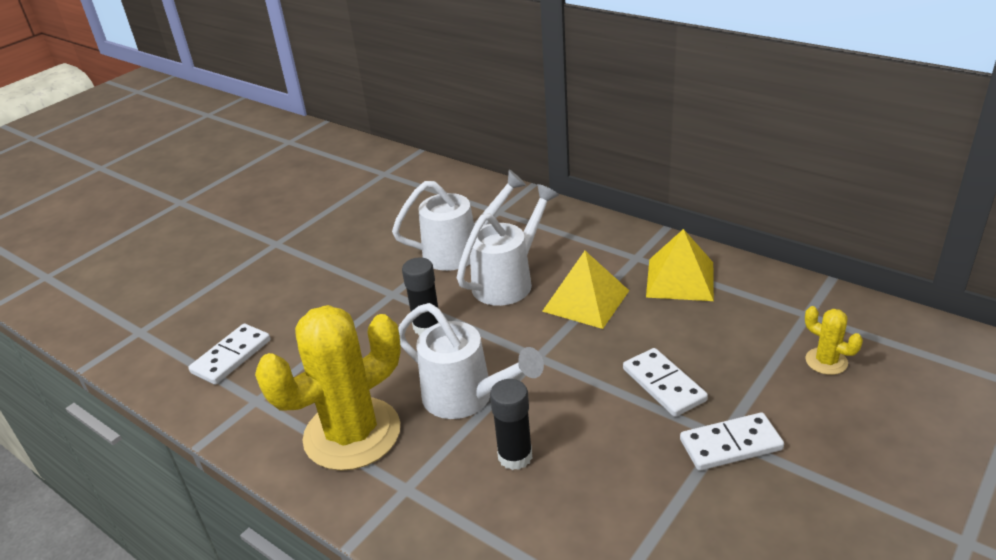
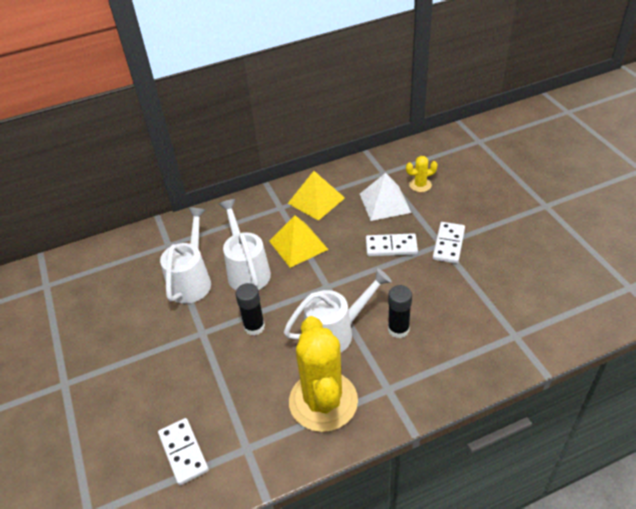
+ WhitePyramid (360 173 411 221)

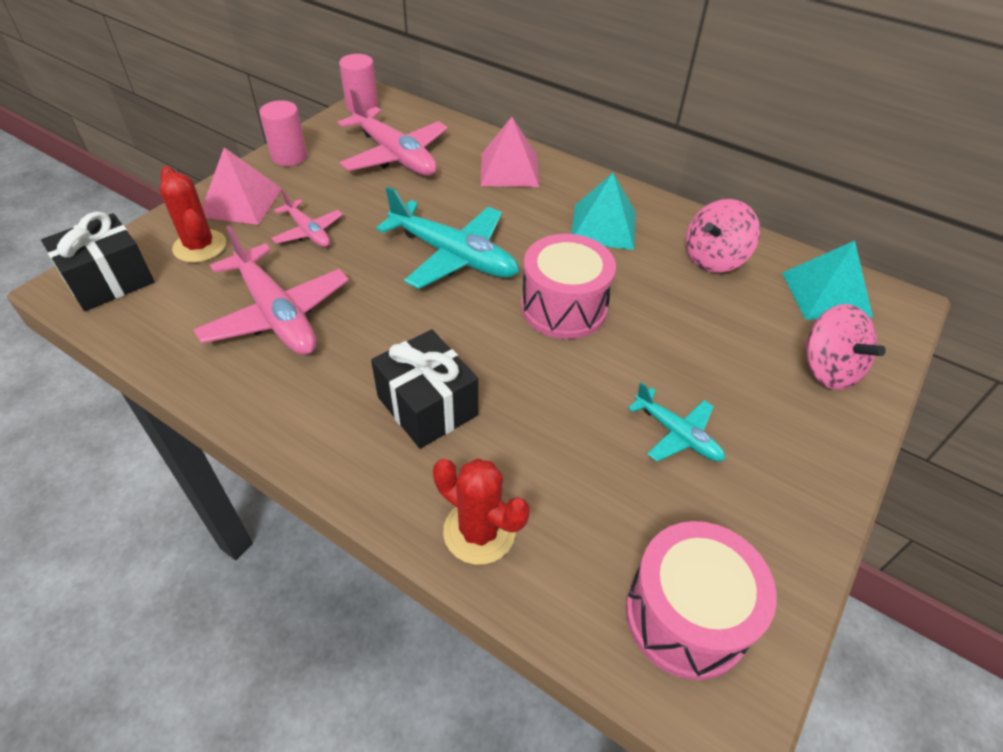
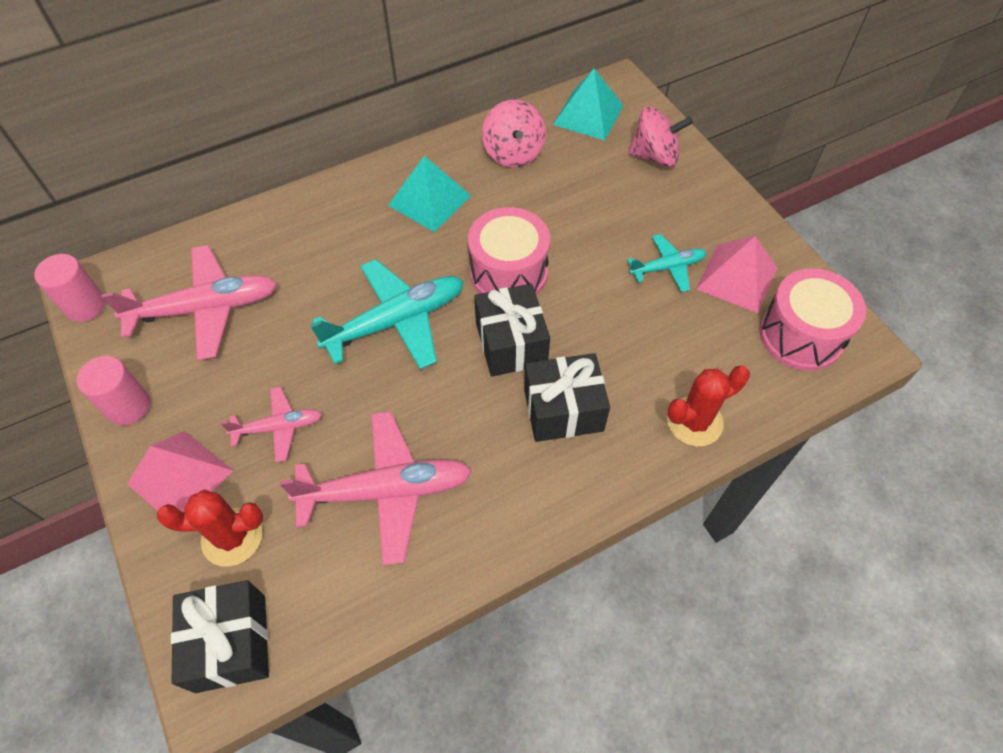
~ RosePinkPyramid (481 117 539 187) to (696 236 778 313)
+ JetBlackWrappedGift (474 283 550 377)

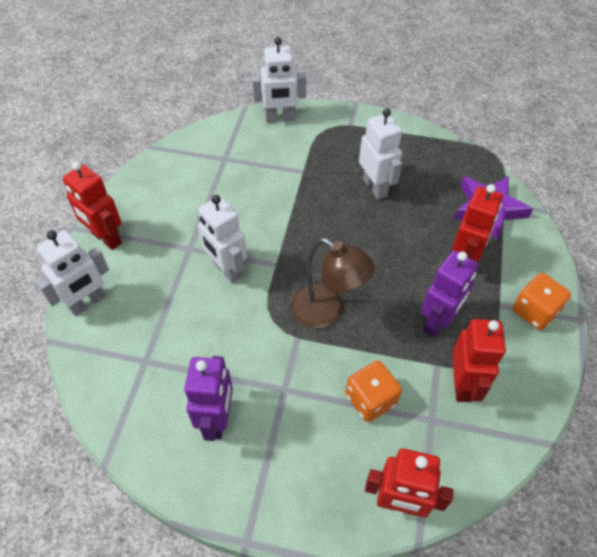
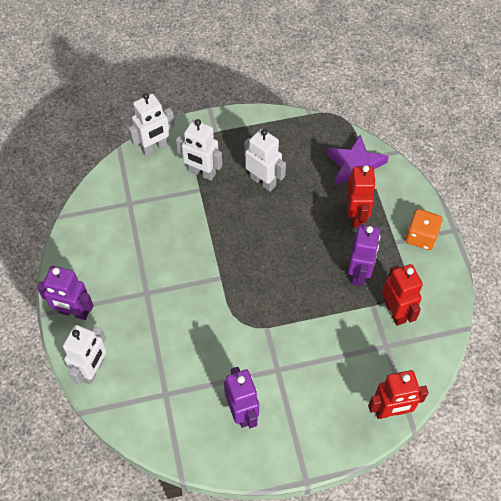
~ ScarletRobotFigure (63 162 122 250) to PurpleRobotFigure (37 266 94 320)
~ WhiteRobotFigure (197 195 247 283) to (176 119 223 181)
- BrownDeskLamp (291 238 375 329)
- OrangeDice (345 360 402 422)

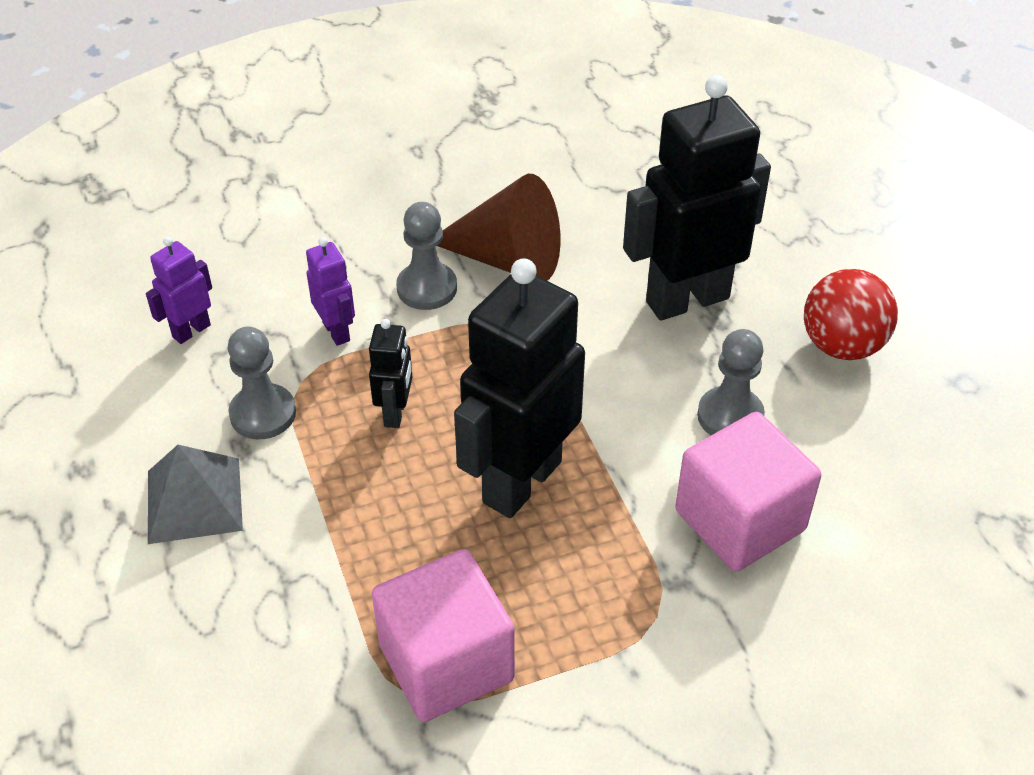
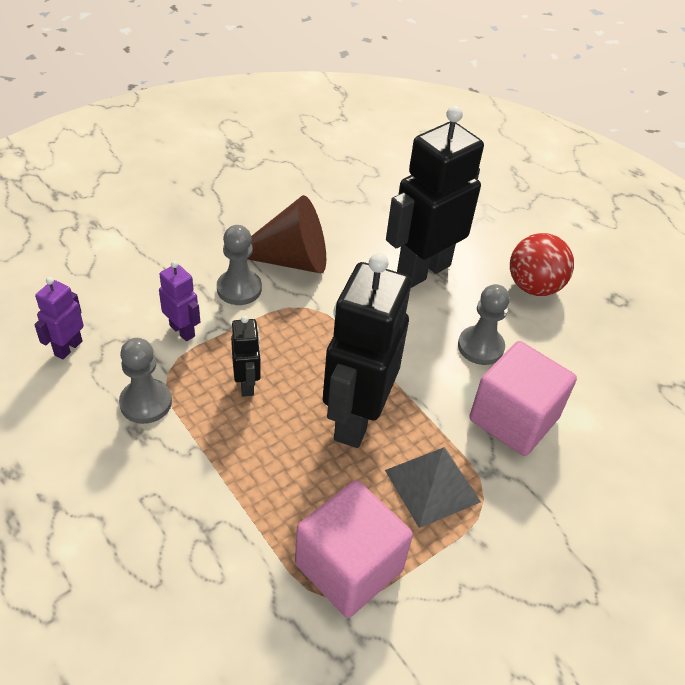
~ GreyPyramid (148 445 243 544) to (385 447 481 528)

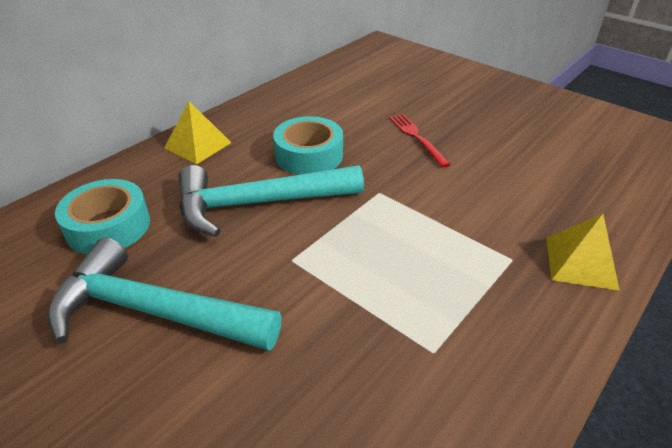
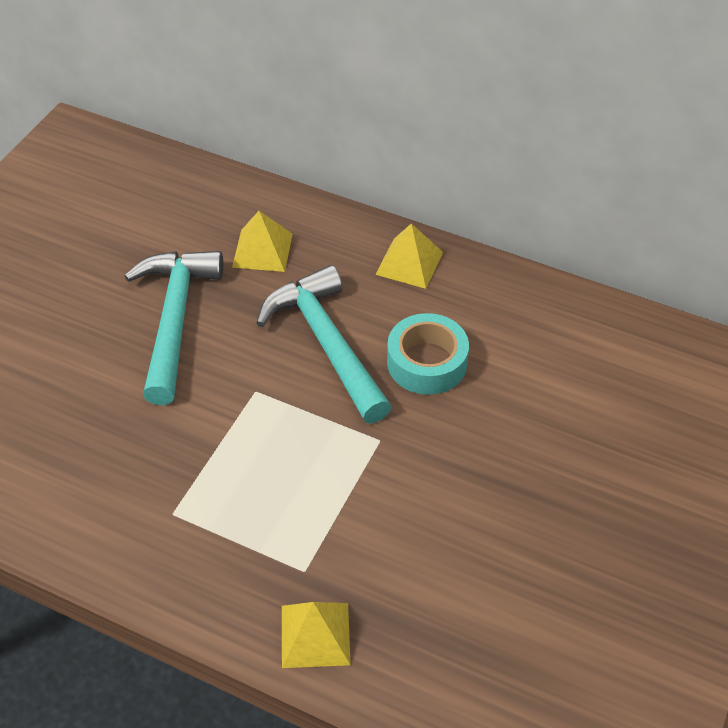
- ScarletTableFork (389 114 451 168)
~ TurquoiseStickyTape (55 179 150 254) to BrightYellowPyramid (232 211 293 272)

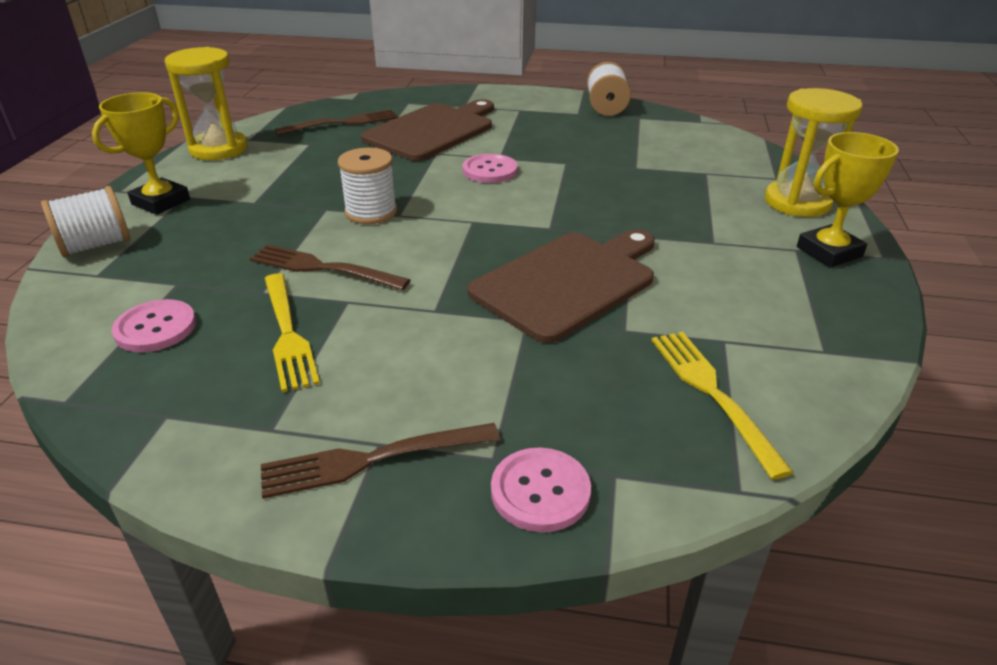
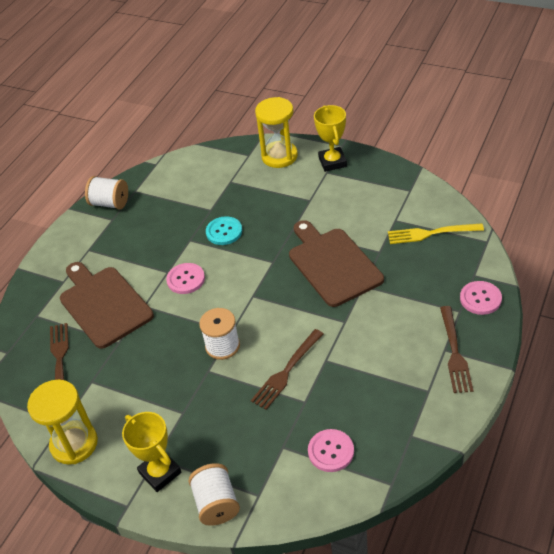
- BrightYellowTableFork (264 273 320 392)
+ TurquoiseShirtButton (206 216 242 245)

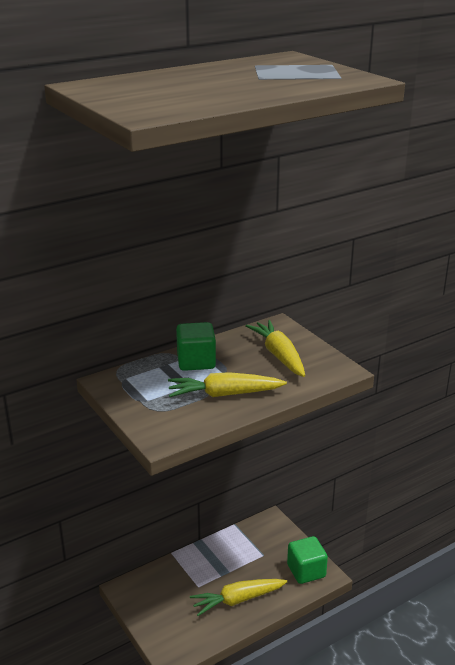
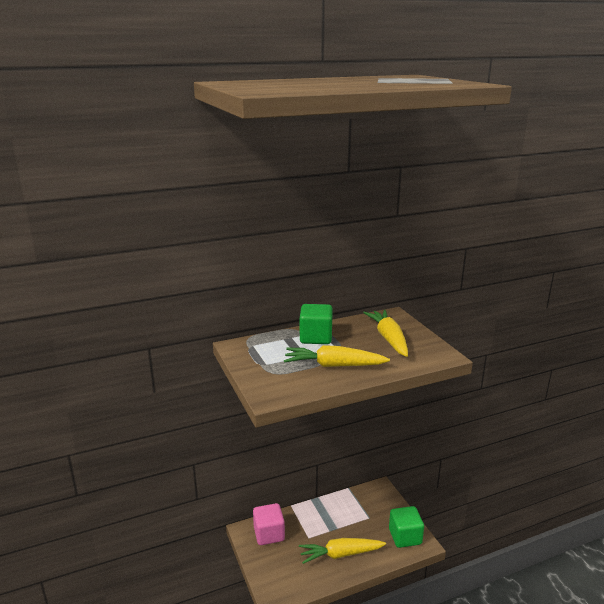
+ RosePinkBlock (253 503 285 545)

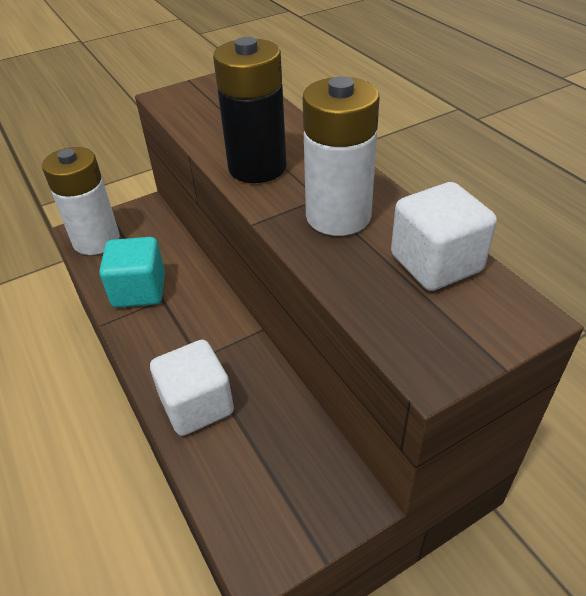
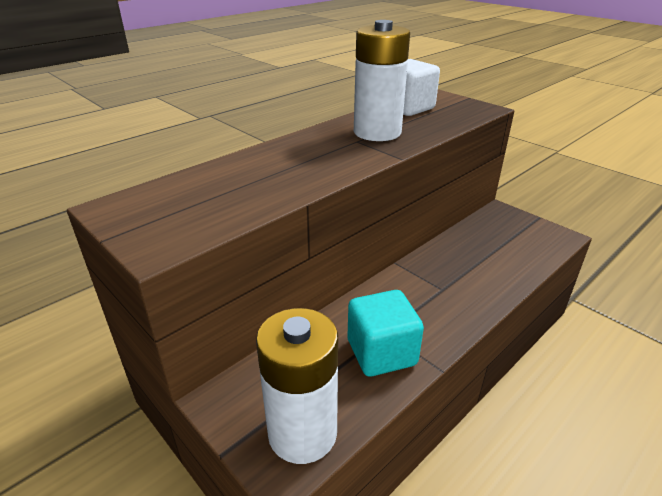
- JetBlackAaBattery (213 37 286 183)
- WhiteBlock (150 339 234 436)

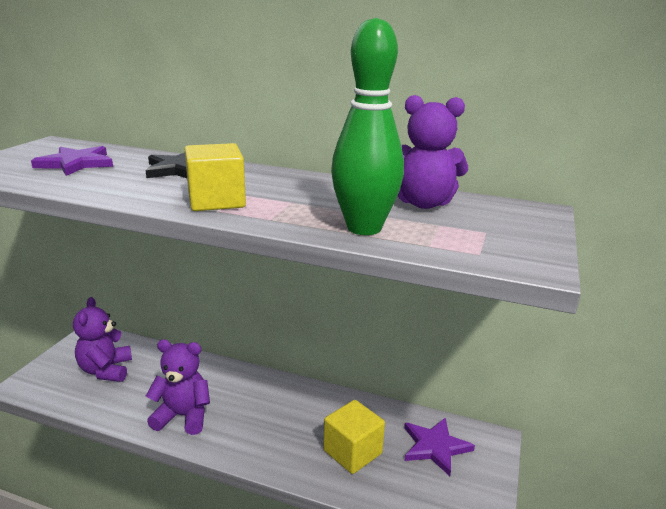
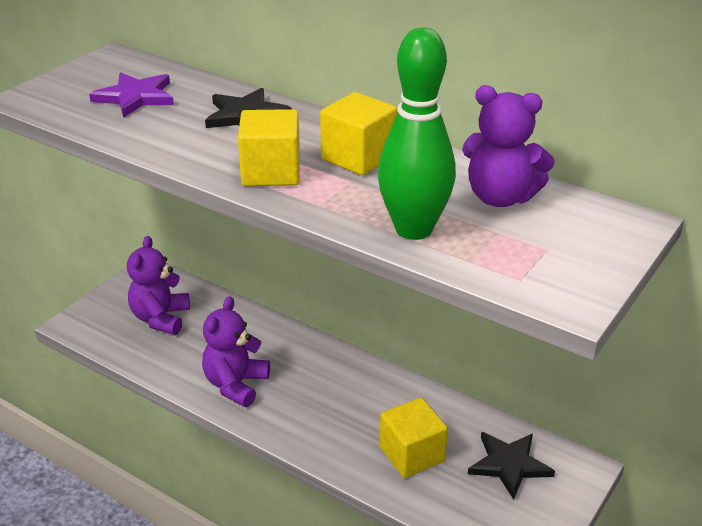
~ PurpleTeddyBear (146 339 210 435) = (202 296 270 407) 90 degrees counterclockwise
~ PurpleStar (404 418 475 476) to JetBlackStar (468 432 555 500)
+ BrightYellowBlock (320 92 397 175)

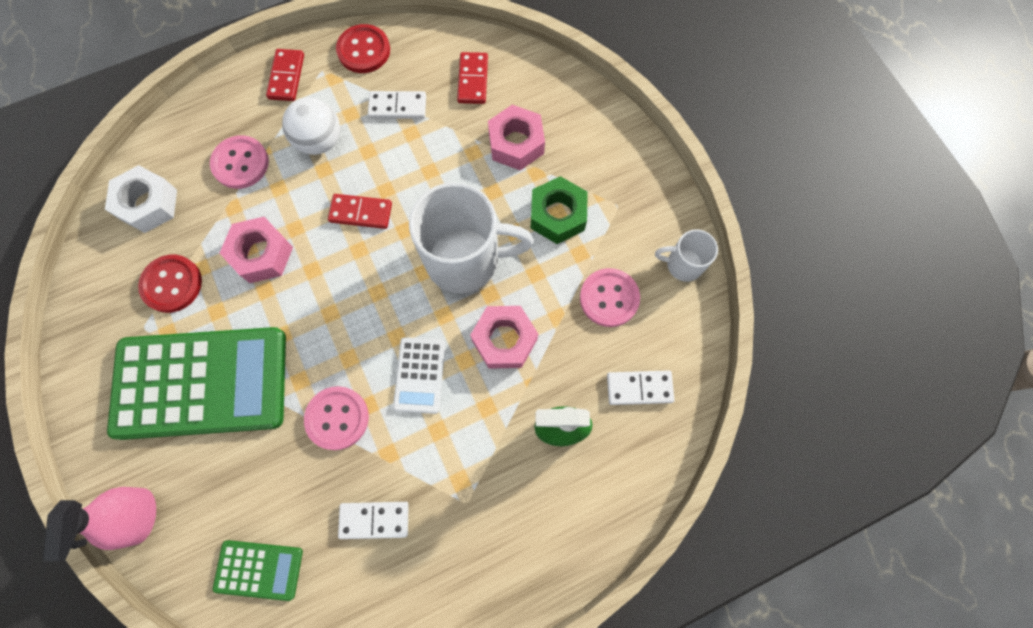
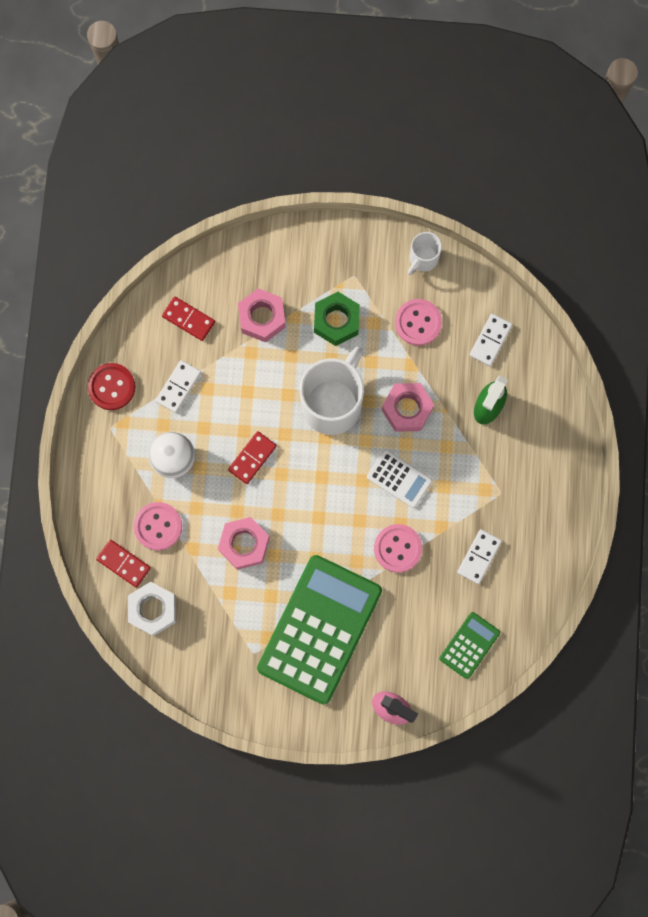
~ ScarletDomino (266 49 304 101) to (96 540 151 588)
- ScarletShirtButton (138 255 202 313)

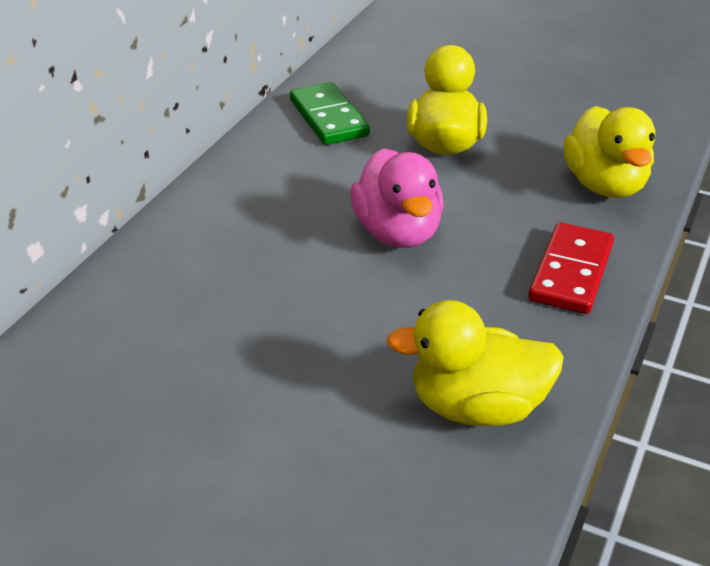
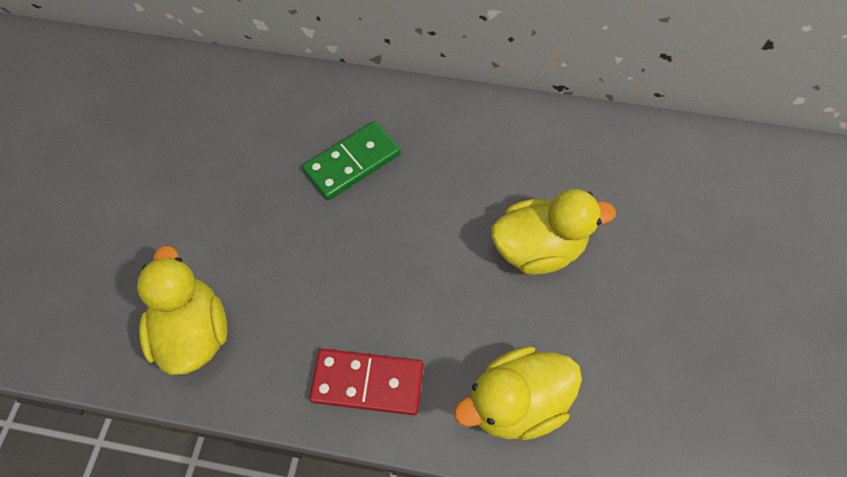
~ LeafGreenDomino (290 82 370 145) to (302 121 401 200)
- RosePinkRubberDuck (350 148 444 248)

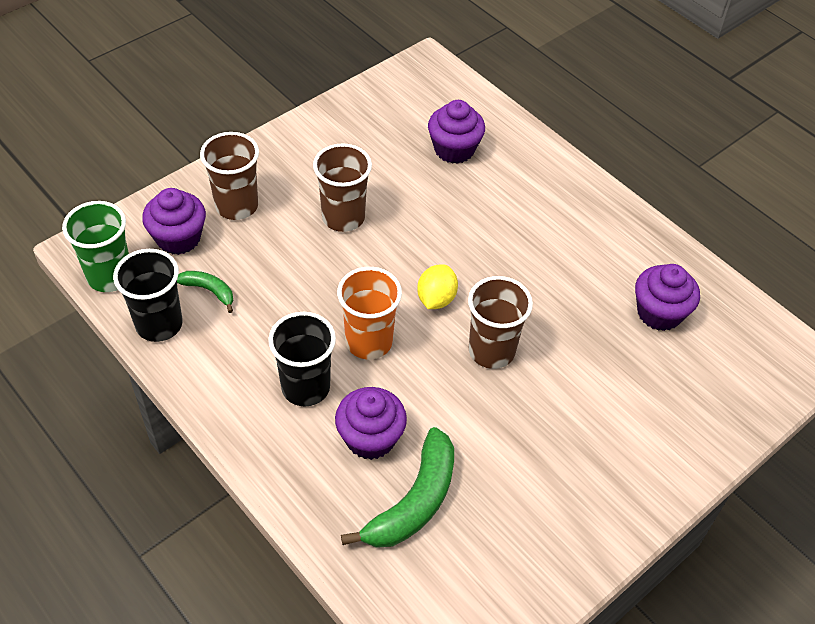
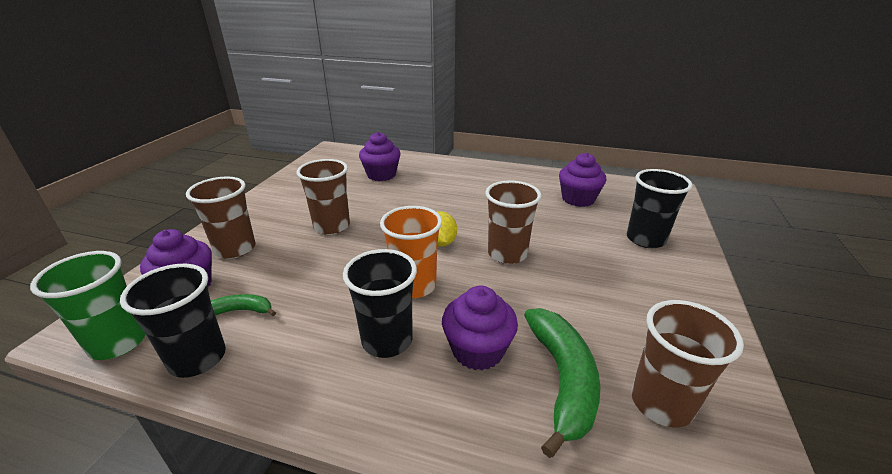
+ JetBlackTumbler (627 169 693 248)
+ BrownTumbler (631 300 744 428)

